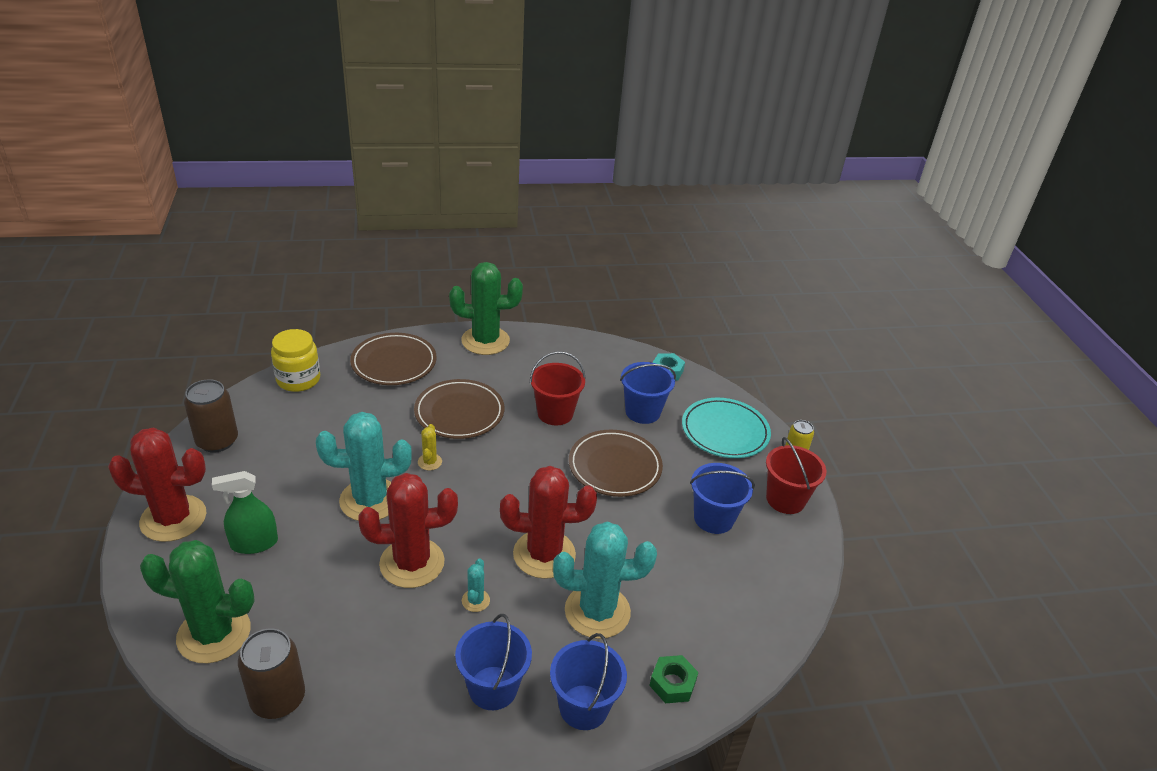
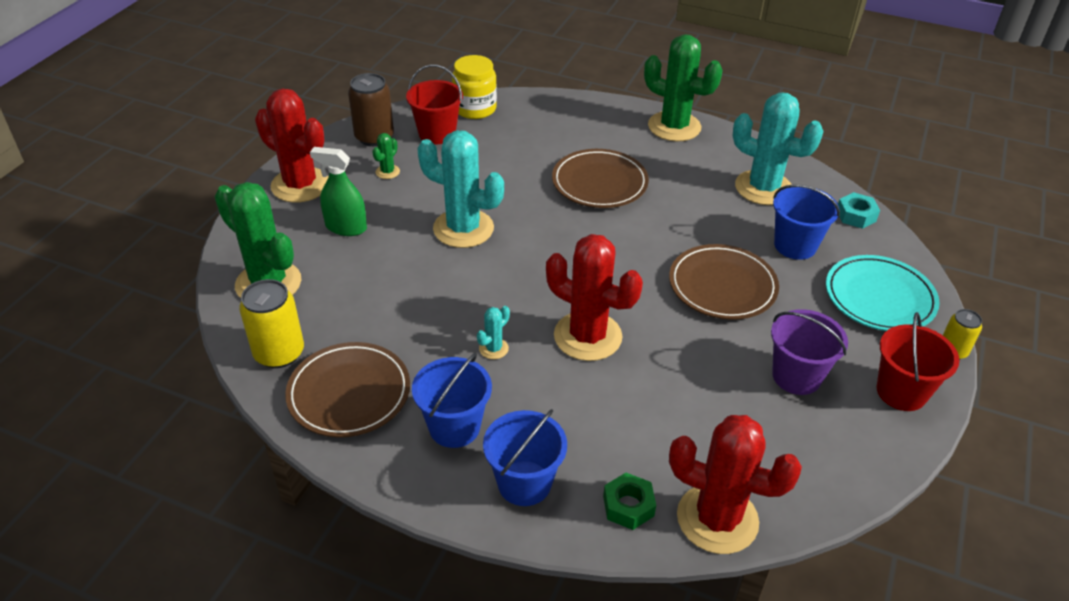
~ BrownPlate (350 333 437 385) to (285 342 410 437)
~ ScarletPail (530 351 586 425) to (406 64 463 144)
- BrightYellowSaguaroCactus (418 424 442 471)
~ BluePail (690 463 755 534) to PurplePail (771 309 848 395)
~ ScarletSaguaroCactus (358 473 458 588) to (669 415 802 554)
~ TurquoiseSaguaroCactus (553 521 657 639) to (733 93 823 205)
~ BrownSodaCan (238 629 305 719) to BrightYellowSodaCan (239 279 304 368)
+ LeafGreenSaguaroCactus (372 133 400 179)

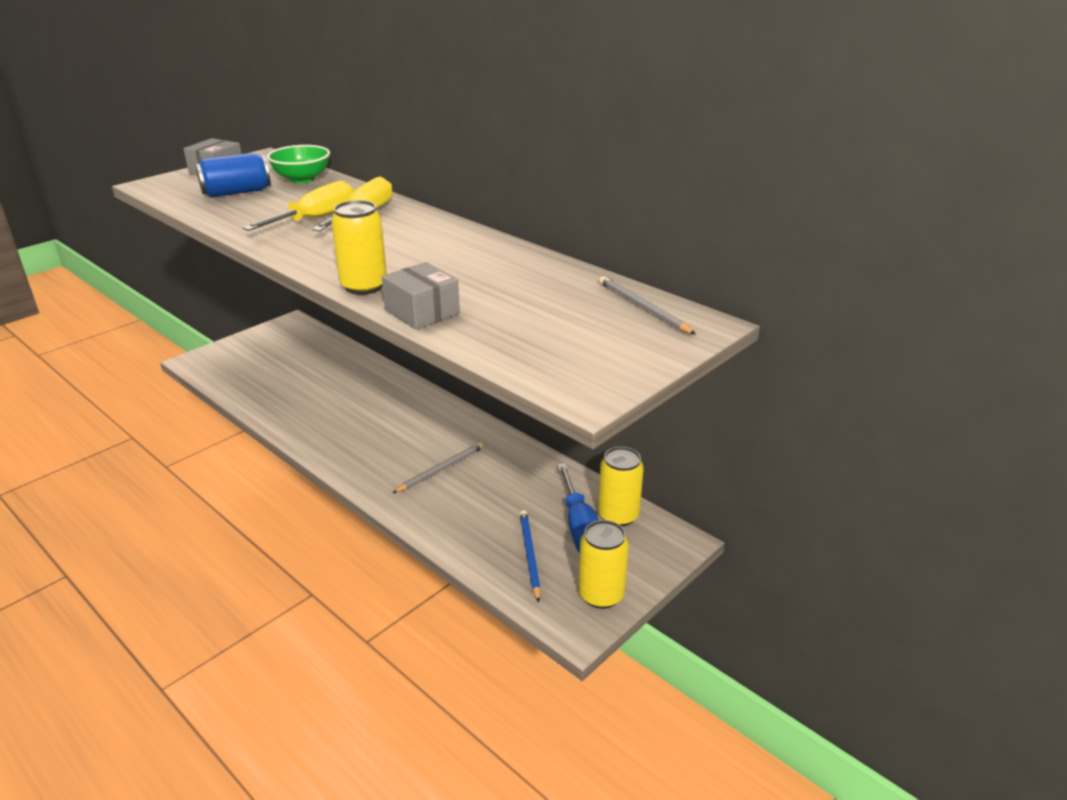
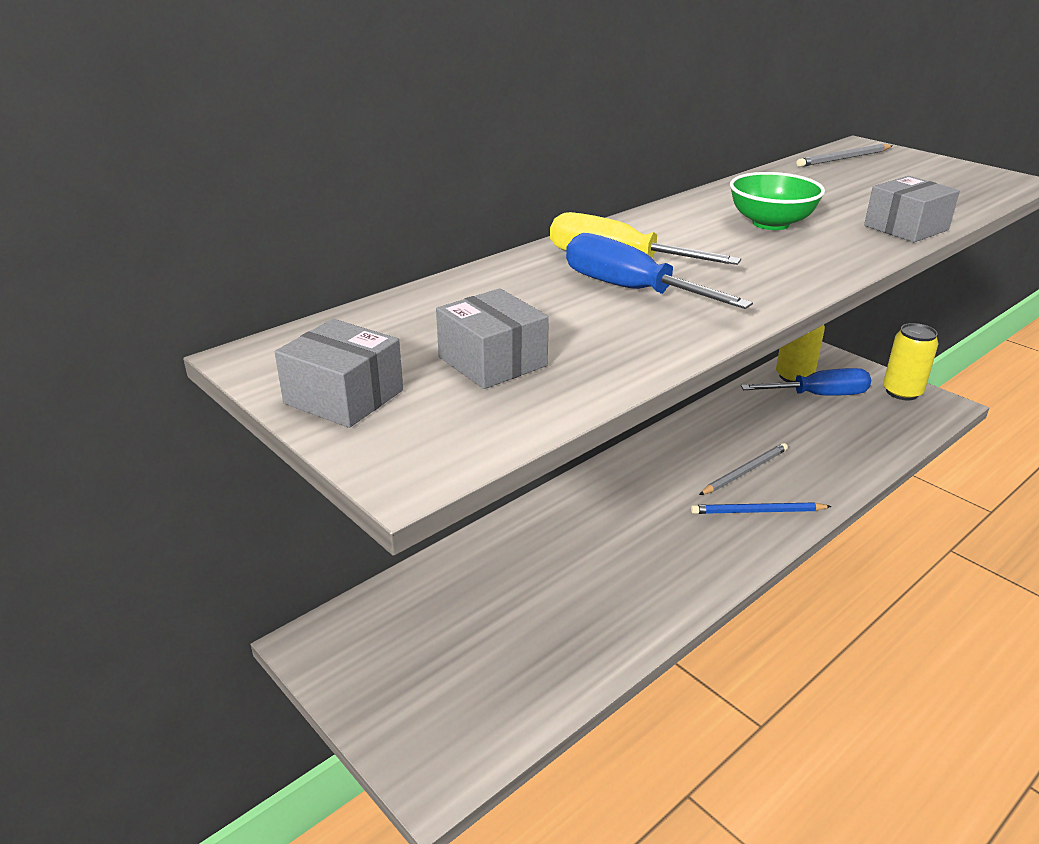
~ LeafGreenDeepDish (267 145 330 183) to (730 172 825 230)
~ BlueSodaCan (196 153 271 197) to GreyPackage (436 288 549 389)
~ BrightYellowHandScrewdriver (243 181 354 231) to BlueHandScrewdriver (566 233 753 309)
- BrightYellowSodaCan (331 200 387 295)
~ GreyPencil (393 442 484 493) = (699 443 788 495) 90 degrees clockwise
~ BluePencil (520 510 541 602) to (691 502 832 514)

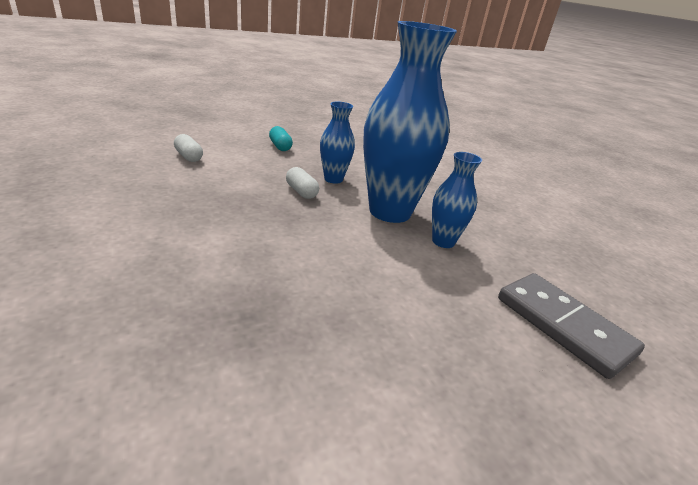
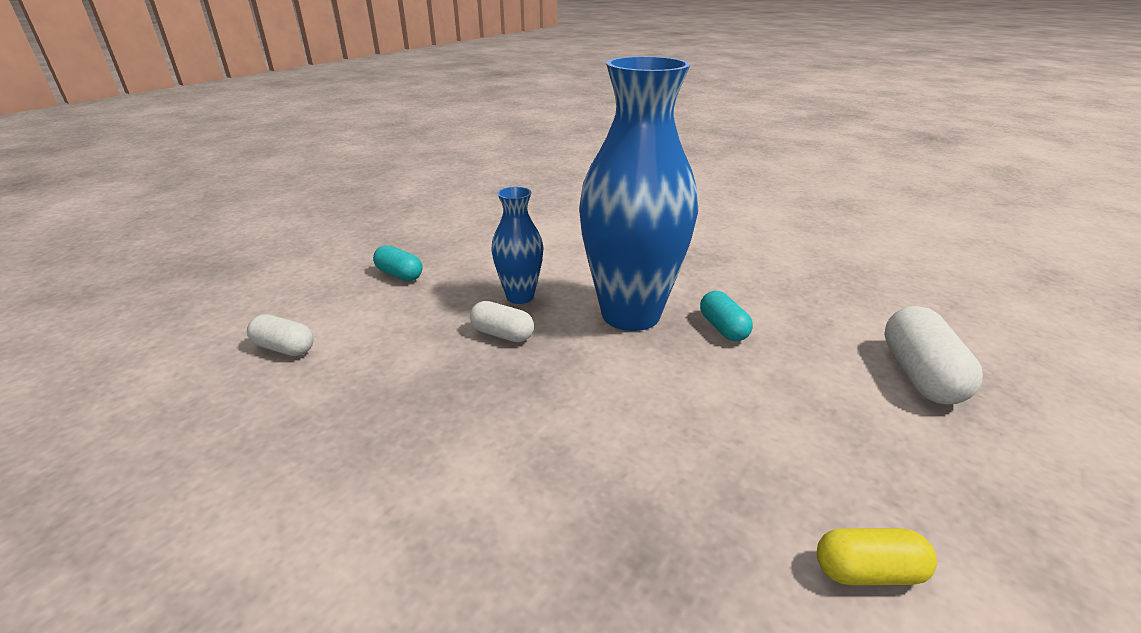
~ BlueFlowerVase (432 152 482 248) to TurquoiseCapsule (700 291 753 341)
~ GreyDomino (498 273 645 379) to WhiteCapsule (884 306 983 405)
+ BrightYellowCapsule (817 528 937 585)

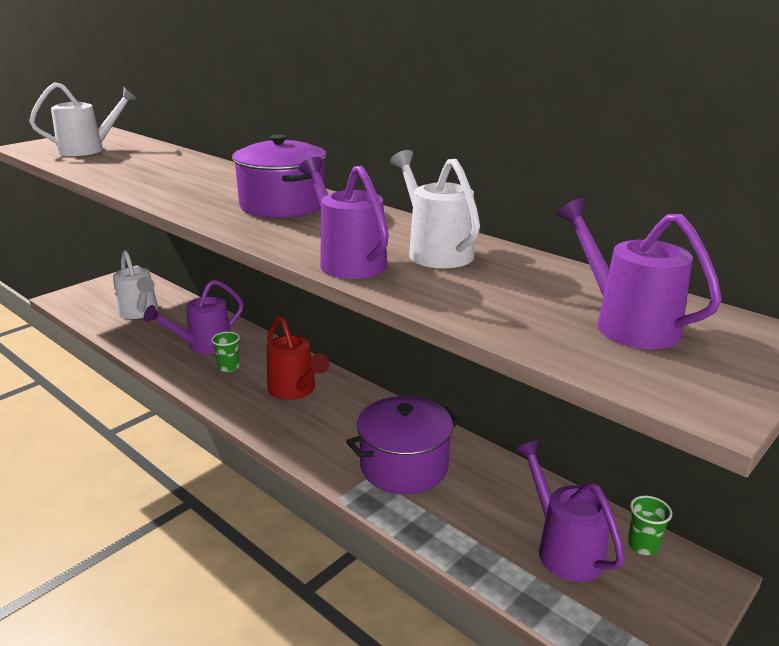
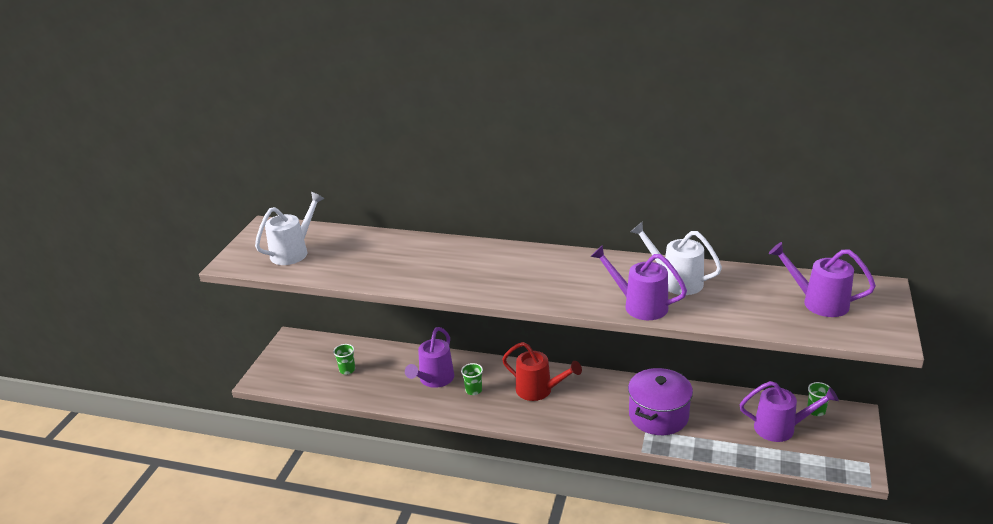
- PurpleStockpot (232 134 326 218)
~ WhiteSprinklingCan (113 250 158 319) to LeafGreenTumbler (333 344 355 375)
~ PurpleSprinklingCan (515 440 625 582) = (740 381 839 442) 150 degrees clockwise

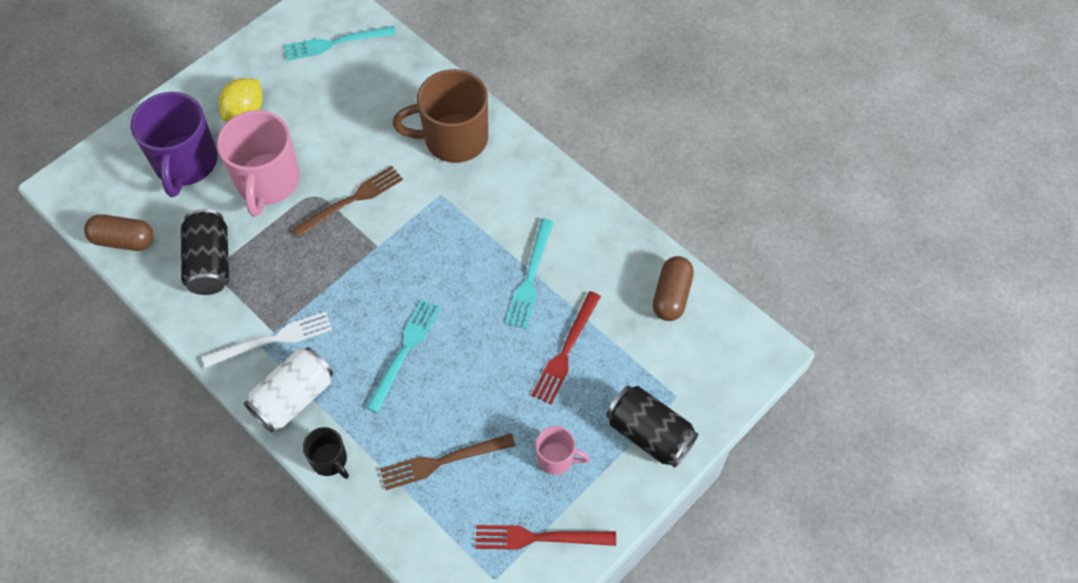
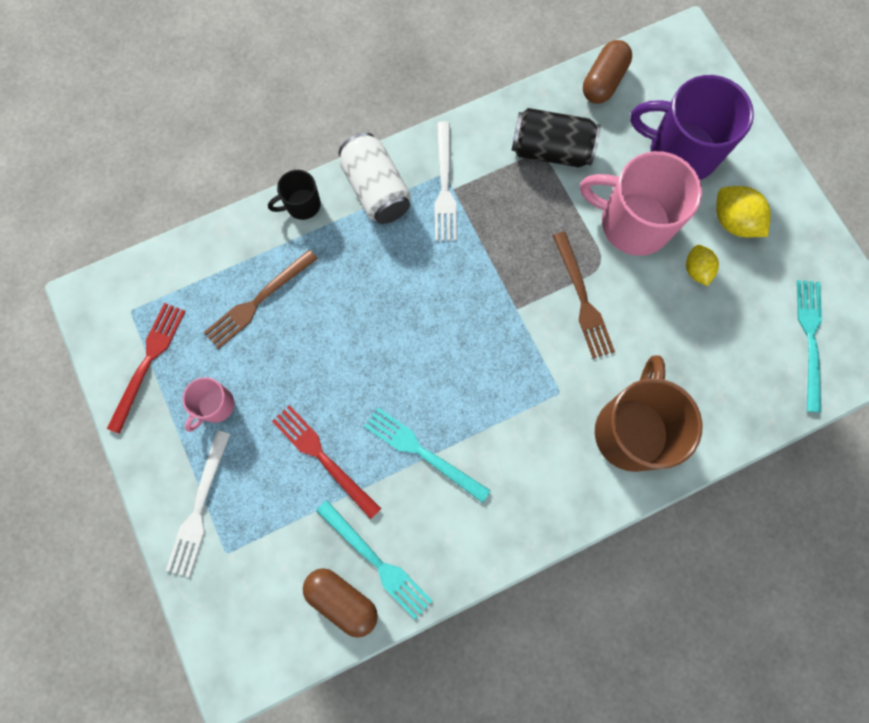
~ TurquoiseTableFork (366 299 441 413) to (316 500 433 620)
~ JetBlackSodaCan (606 386 698 468) to WhiteTableFork (166 430 230 577)
~ BrownTableFork (380 434 515 490) = (204 250 318 349) 135 degrees counterclockwise
+ BrightYellowLemon (686 245 719 286)

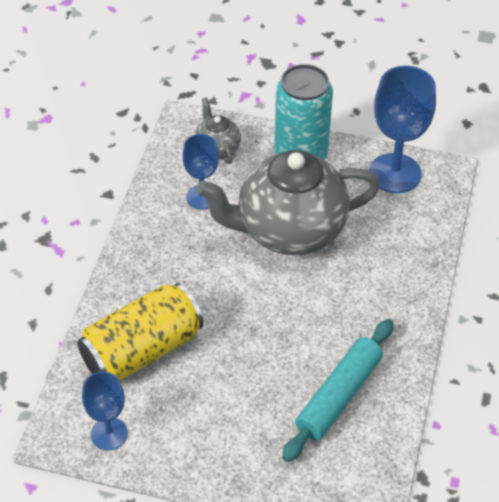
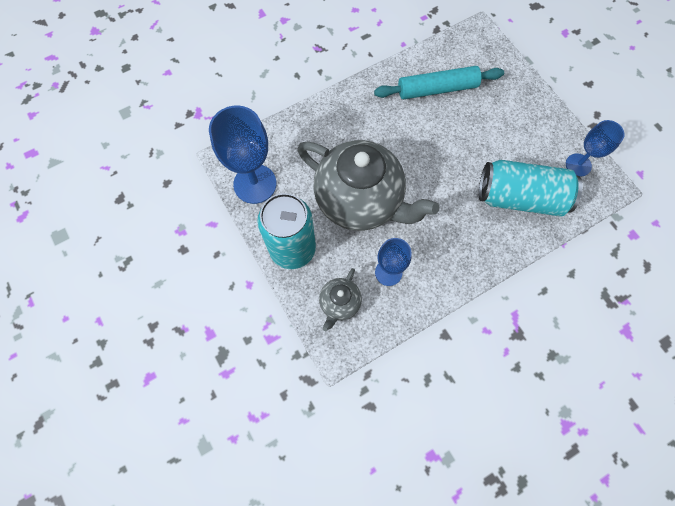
~ BrightYellowSodaCan (77 283 204 380) to TurquoiseSodaCan (479 160 582 217)

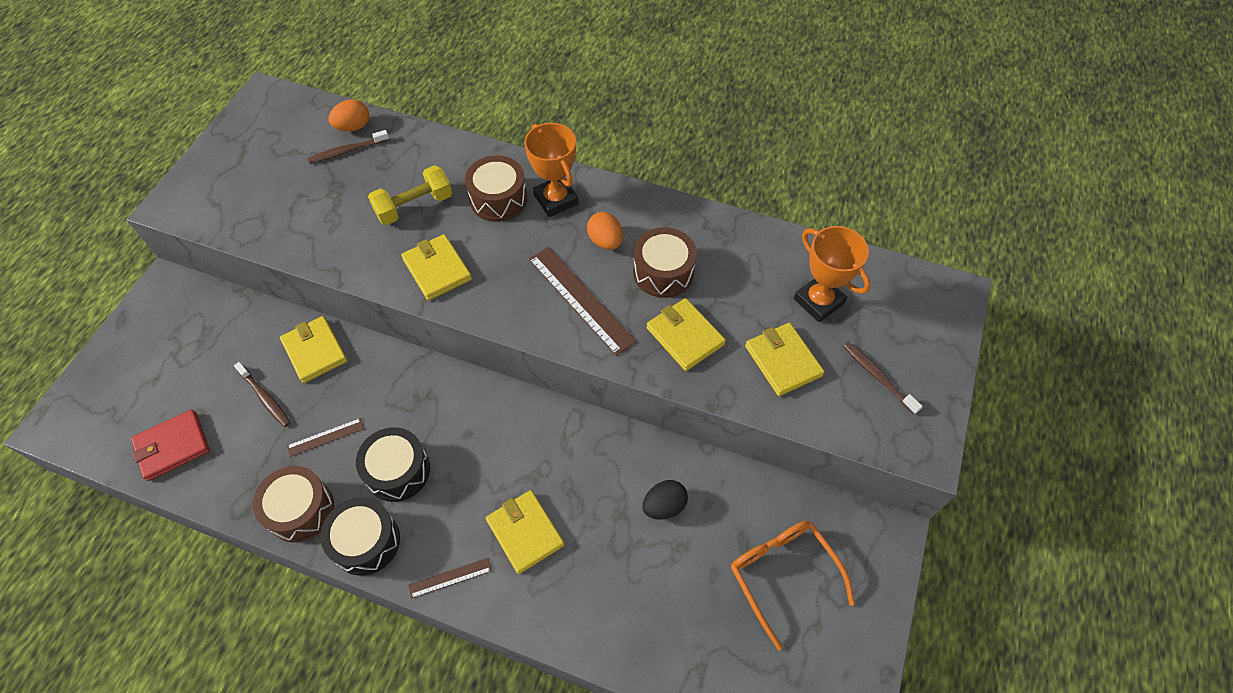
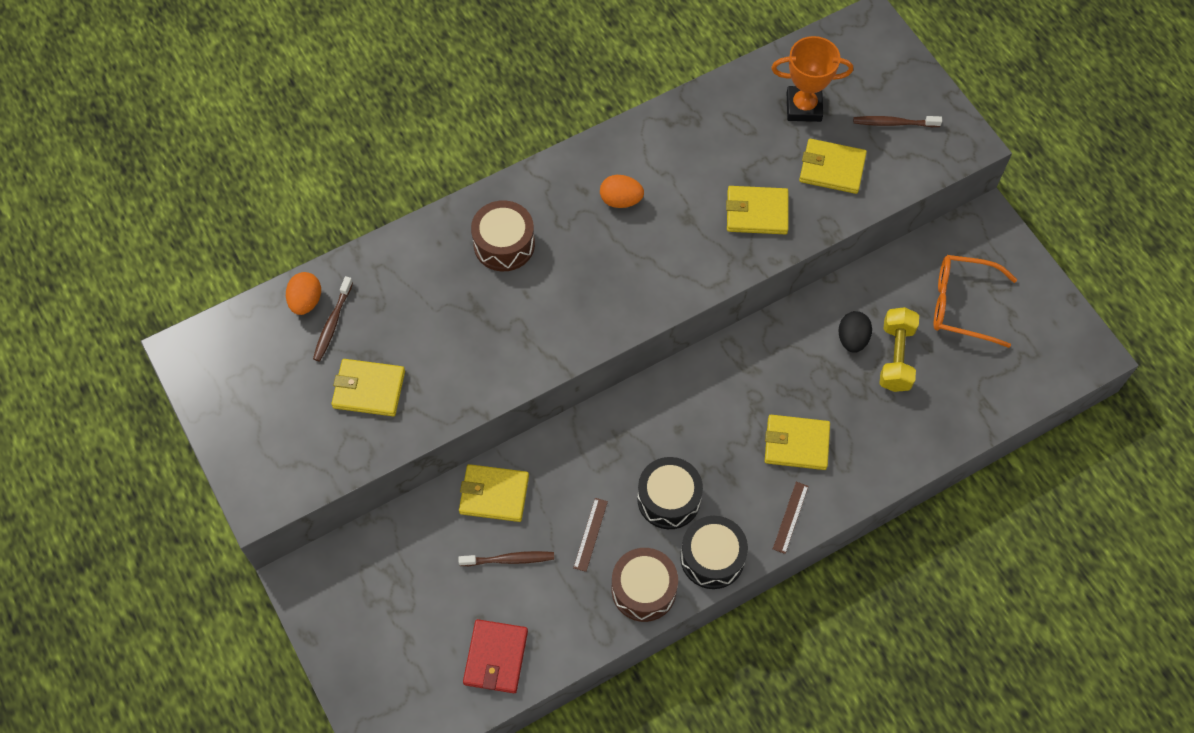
- OrangeAwardCup (524 123 578 217)
~ BrightYellowHandWeight (368 165 452 225) to (879 307 919 392)
- BrownSnareDrum (633 227 697 298)
~ BrightYellowBillfold (401 234 472 301) to (331 359 405 416)
- BrownMeasuringStick (529 247 637 356)

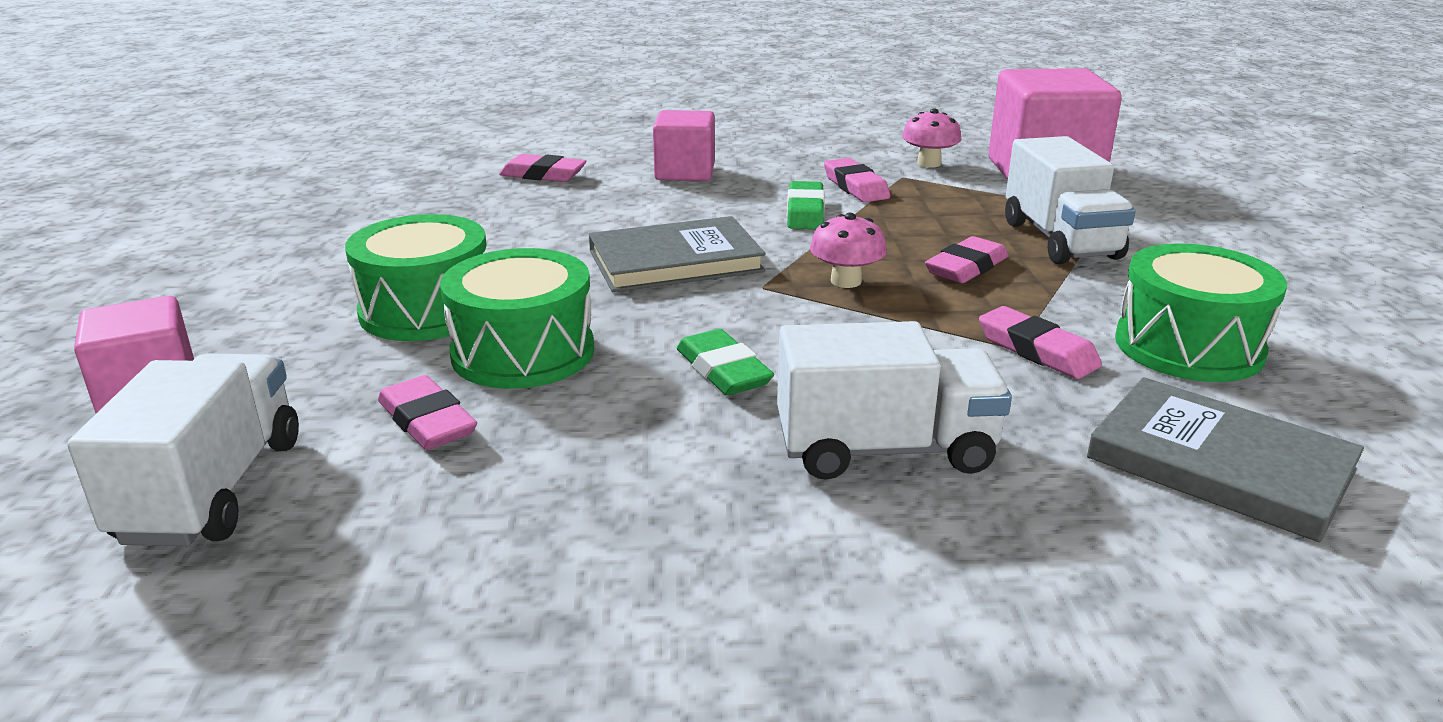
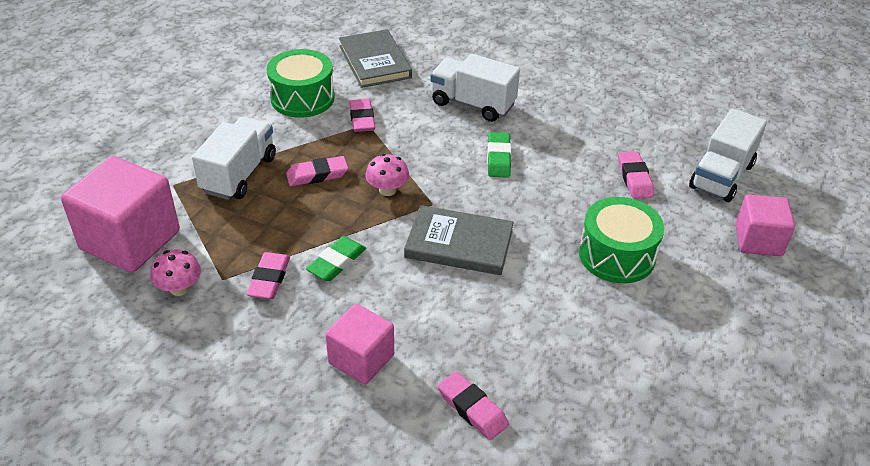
- LeafGreenSnareDrum (440 248 594 389)

